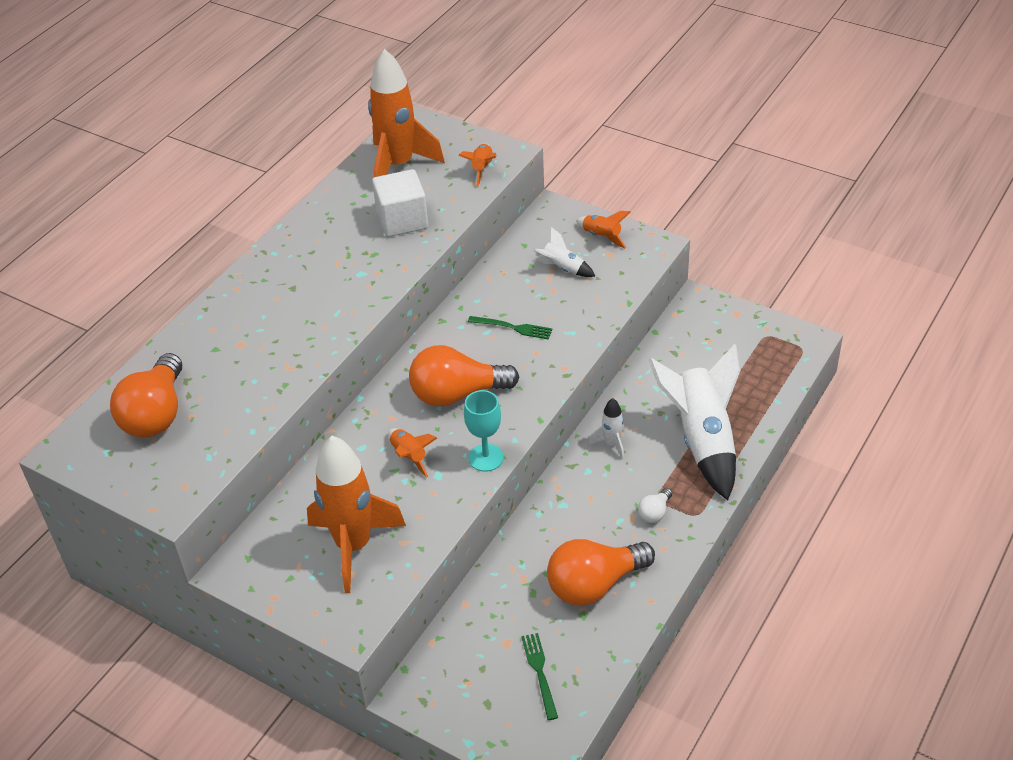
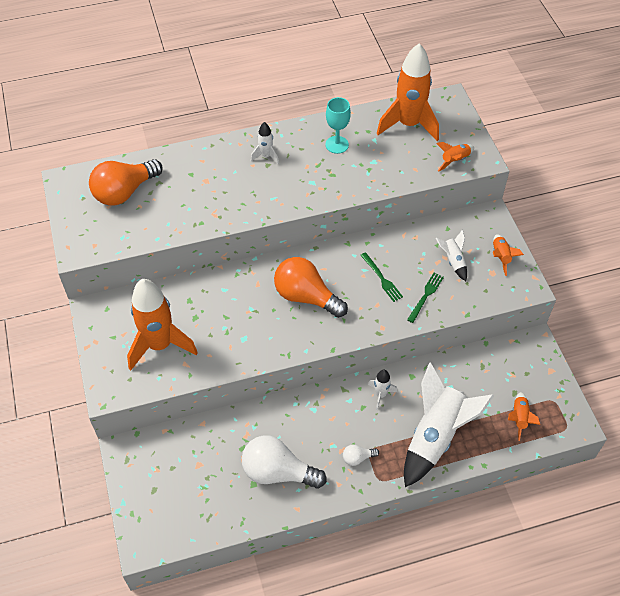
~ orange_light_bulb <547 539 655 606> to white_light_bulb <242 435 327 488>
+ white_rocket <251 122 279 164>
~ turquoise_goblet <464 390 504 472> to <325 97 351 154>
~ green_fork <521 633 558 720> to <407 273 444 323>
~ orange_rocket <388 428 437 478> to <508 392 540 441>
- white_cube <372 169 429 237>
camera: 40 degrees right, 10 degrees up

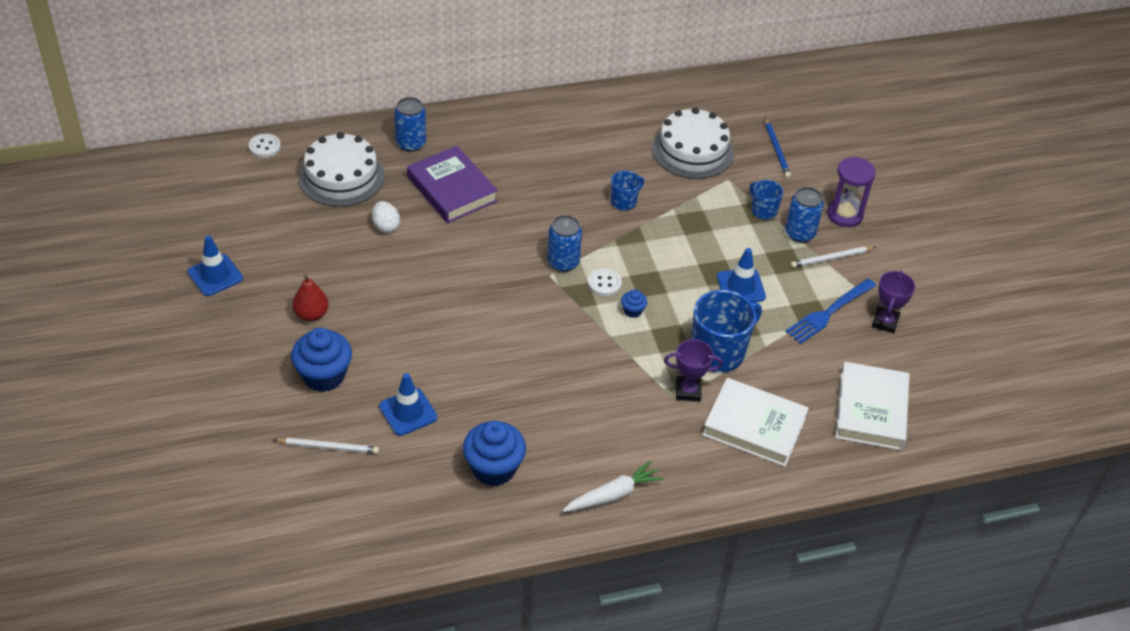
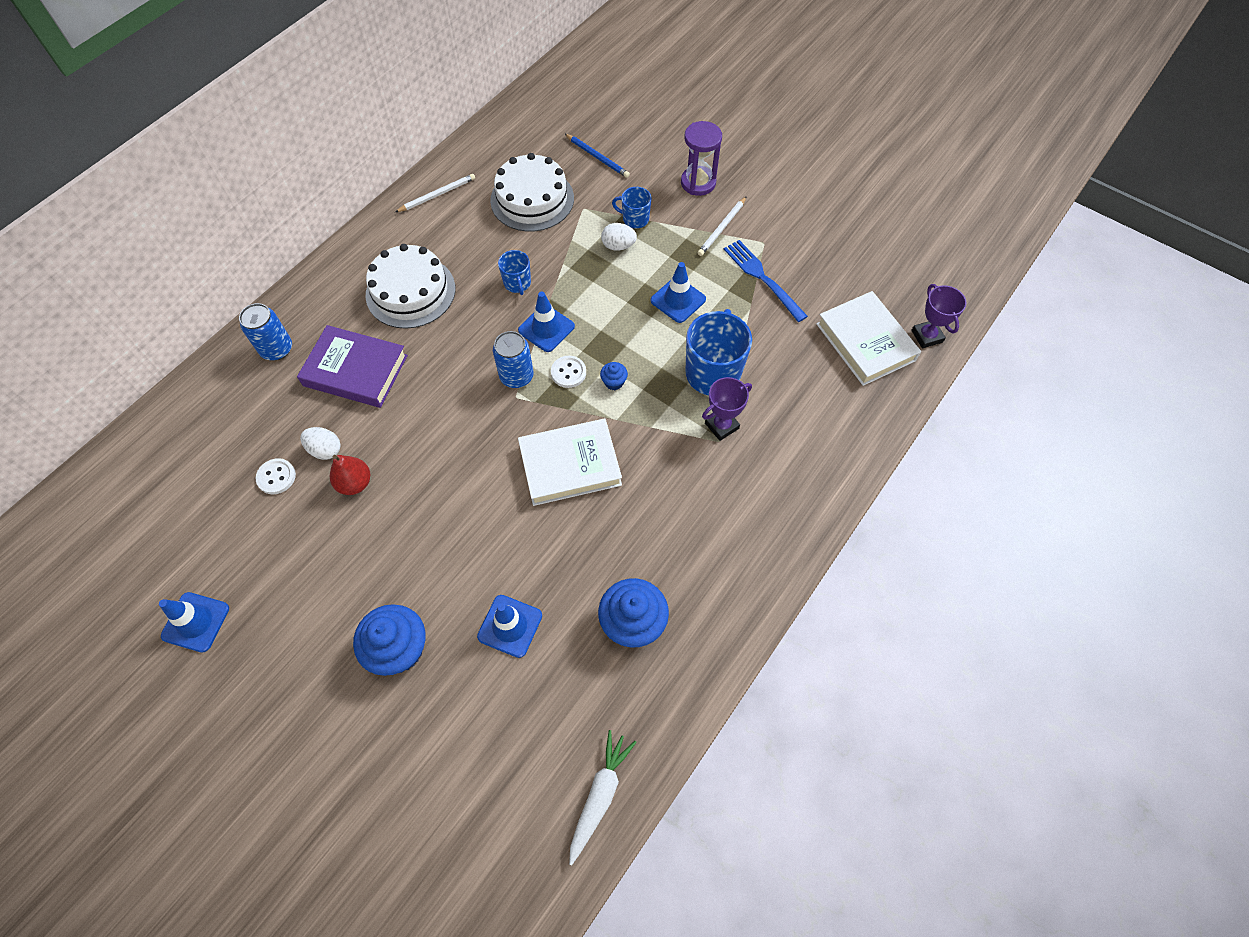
~ white_button <249 133 281 158> to <255 458 296 494>
~ red_pear <292 275 329 321> to <330 455 370 495>
~ white_cake <299 132 385 207> to <366 244 455 329>
~ white_pencil <274 438 379 454> to <395 174 475 212>
~ blue_mug <611 171 644 210> = <498 250 531 295> 150 degrees clockwise
+ blue_traffic_cone <518 292 575 352>
~ white_book <702 378 809 466> to <518 419 622 506>
~ white_carrot <563 461 664 512> to <569 730 637 865>
+ white_egg <601 223 637 251>
~ blue_fork <785 278 876 344> = <724 240 808 322> 135 degrees clockwise
~ purple_trophy <872 271 915 333> to <911 284 966 348>
- blue_can <785 187 824 243>
camera: 35 degrees left, 15 degrees up

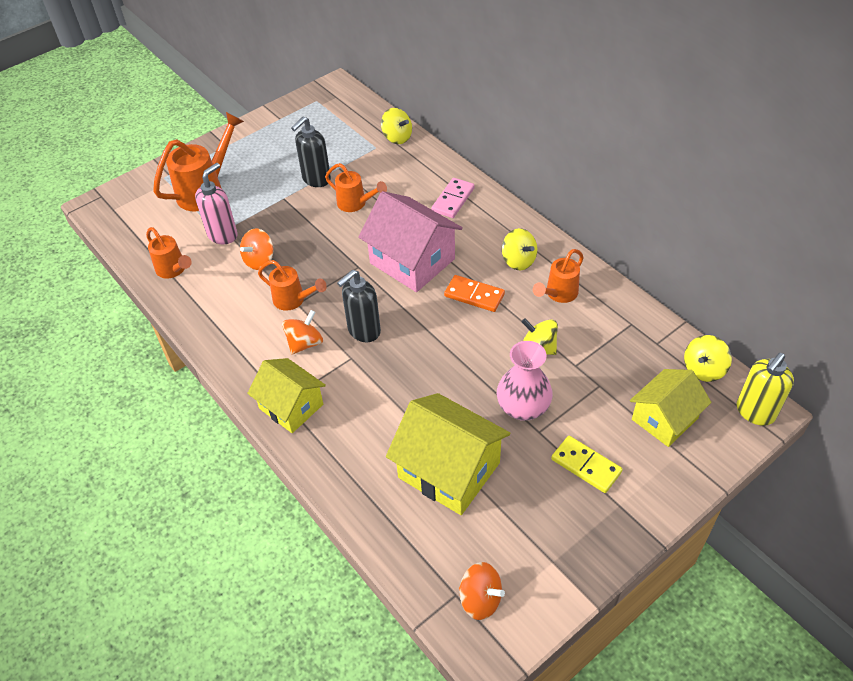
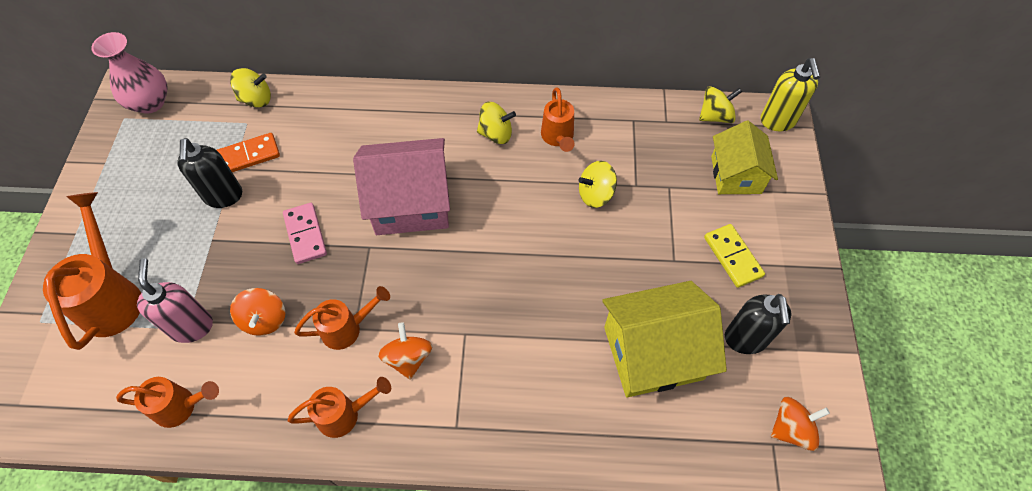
~ pink_vase <497 341 553 421> to <91 32 168 114>
~ orange_domino <444 275 505 312> to <217 133 280 172>
~ pink_domino <431 178 475 218> to <283 203 327 264>
~ orange_watering_can <325 163 387 212> to <287 377 391 438>
~ yellow_spinning_top <684 335 732 382> = <699 86 742 123> 105 degrees counterclockwise
~ yellow_domino <551 436 623 493> = <704 224 765 288> 75 degrees clockwise
~ black_soap_dispenser <337 270 381 342> to <725 294 792 354>
- yellow_house <247 358 326 433>
camera: 50 degrees left, 10 degrees up

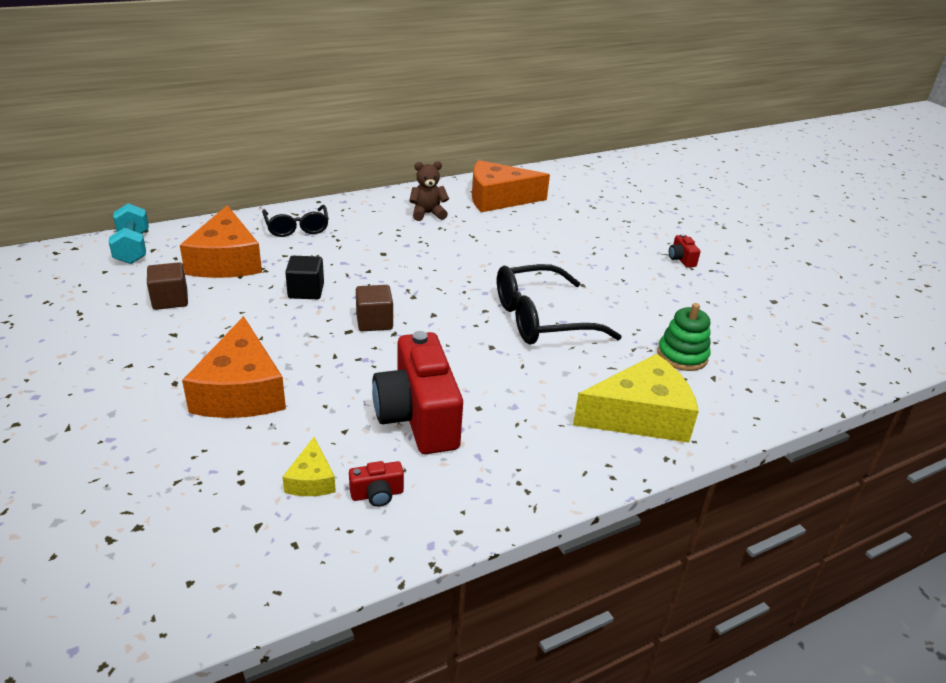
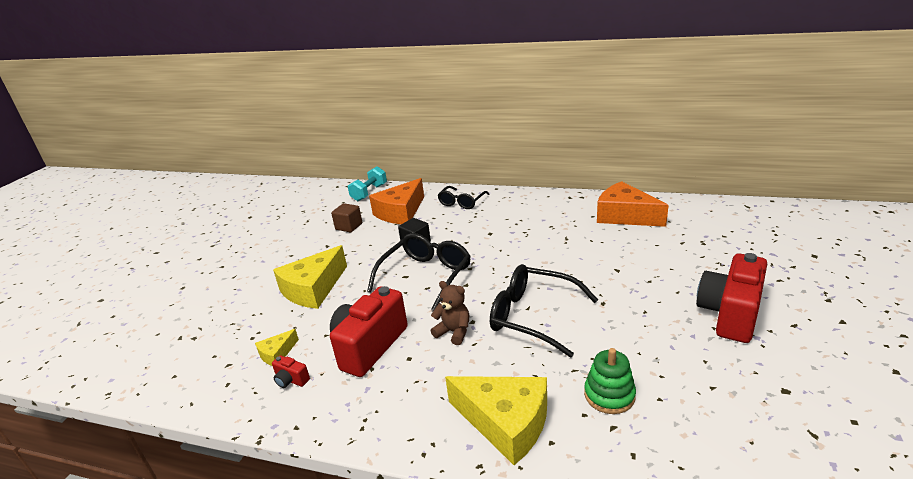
~ orange_cheese <182 316 286 418> to yellow_cheese <273 245 347 309>
~ brown_cube <356 285 393 331> to black_glasses <367 233 471 310>
~ brown_teddy_bear <409 161 449 221> to <431 281 469 345>
~ red_camera <669 234 701 268> = <696 253 767 343> x2.43
camera: 50 degrees right, 5 degrees down

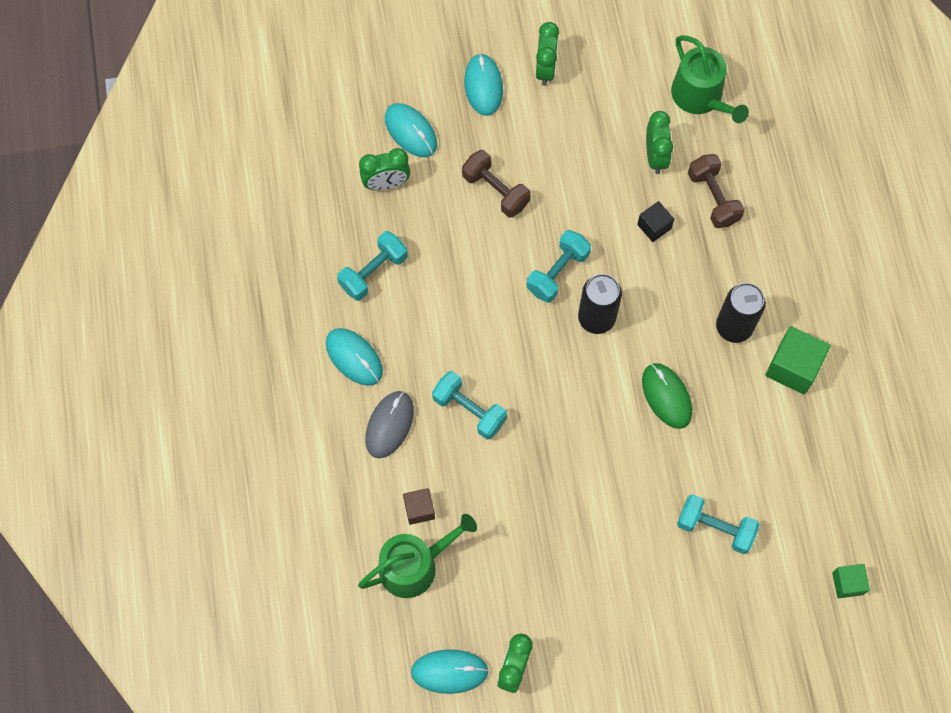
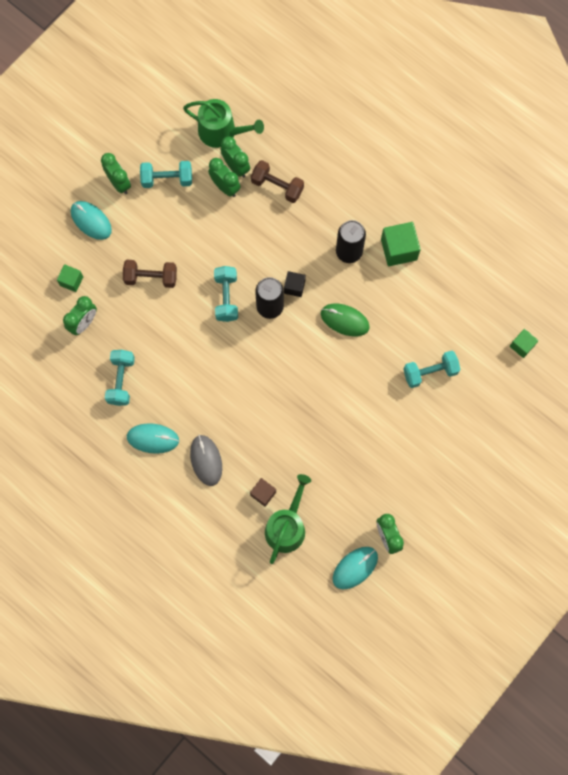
~ turquoise_mouse <385 103 437 157> to green_cube <57 264 83 292>
~ turquoise_dumbbell <432 371 507 440> to <140 161 192 188>
+ green_clock <221 136 250 178>
~ black_cube <637 201 674 242> to <284 271 306 297>
camera: 40 degrees left, 5 degrees up

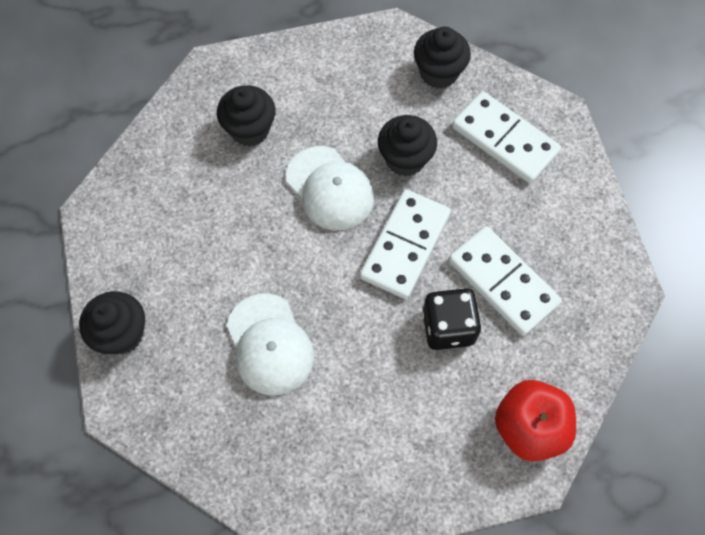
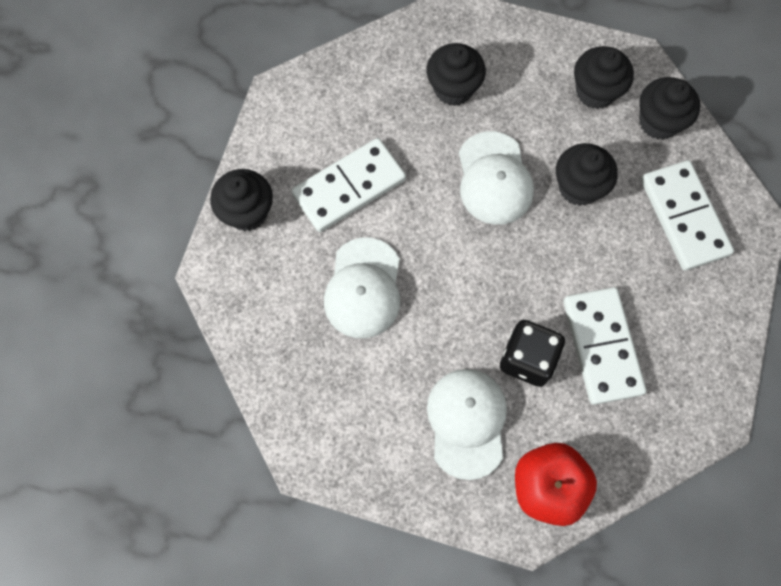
~ white_domino <360 189 451 299> to <292 138 406 232>
+ white_cap <427 369 507 480>
+ black_cupcake <574 46 634 109>
camera: 30 degrees right, 5 degrees up

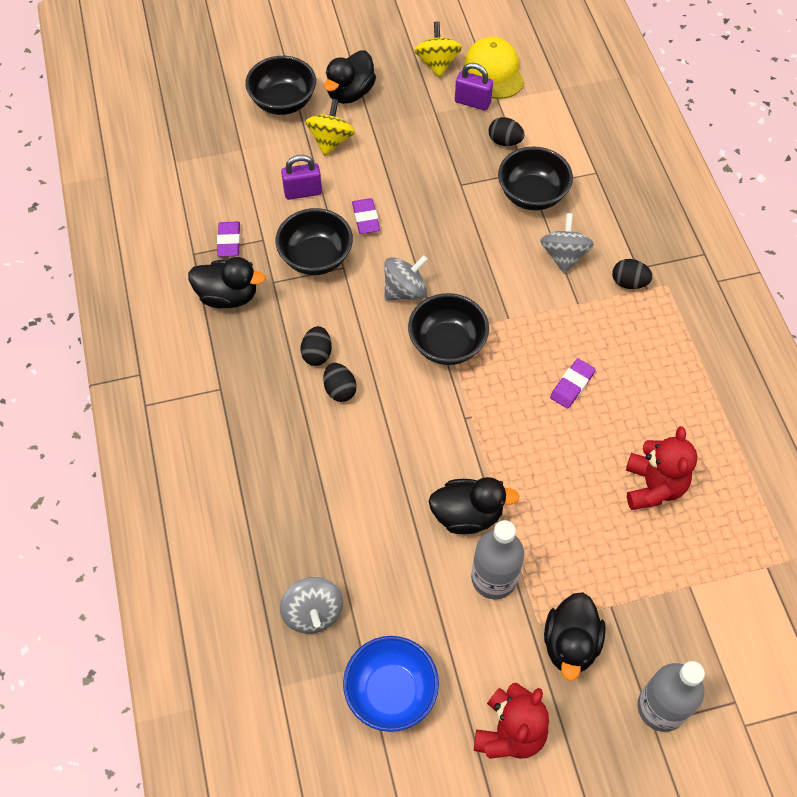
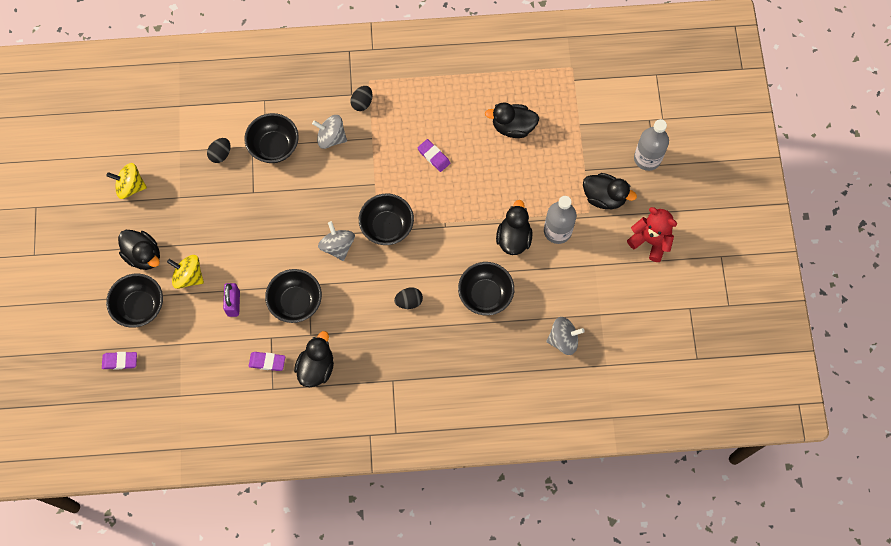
~ purple_eraser <352 198 380 234> to <102 352 137 370>
+ black_bowl <458 262 514 316>
~ red_teddy_bear <626 426 697 510> to black_duck <485 102 539 138>
- black_egg <300 326 332 366>
- blue_bowl <343 636 439 732>
- purple_padlock <455 63 493 111>
- yellow_cap <464 37 525 99>
camera: 80 degrees left, 10 degrees up

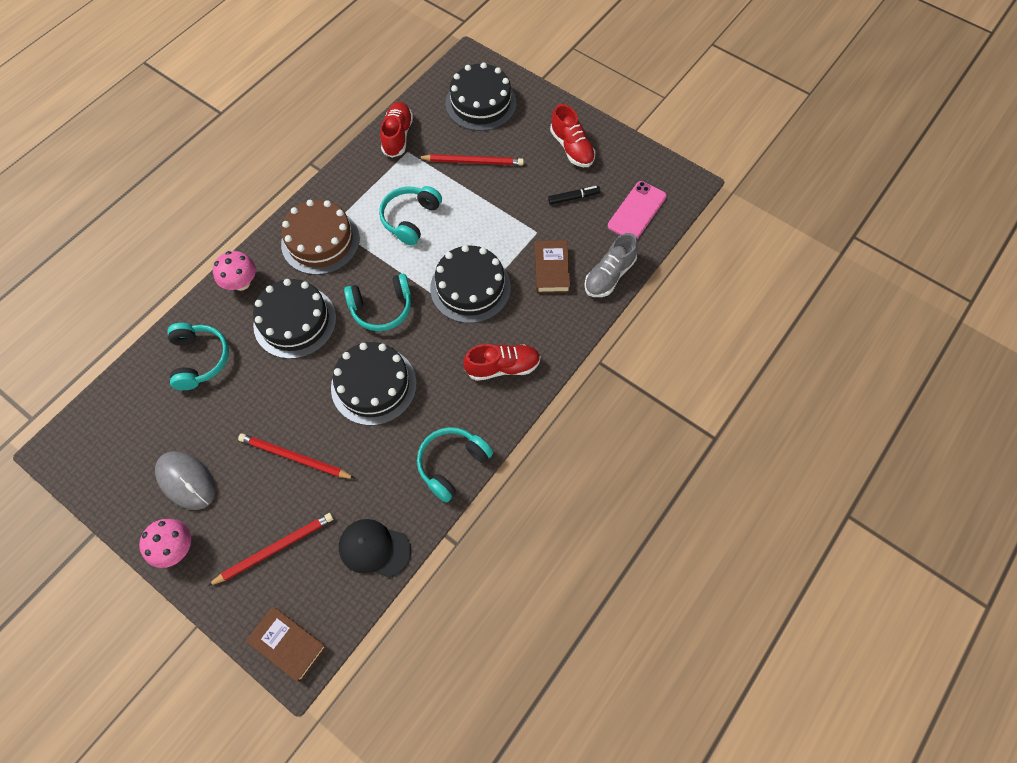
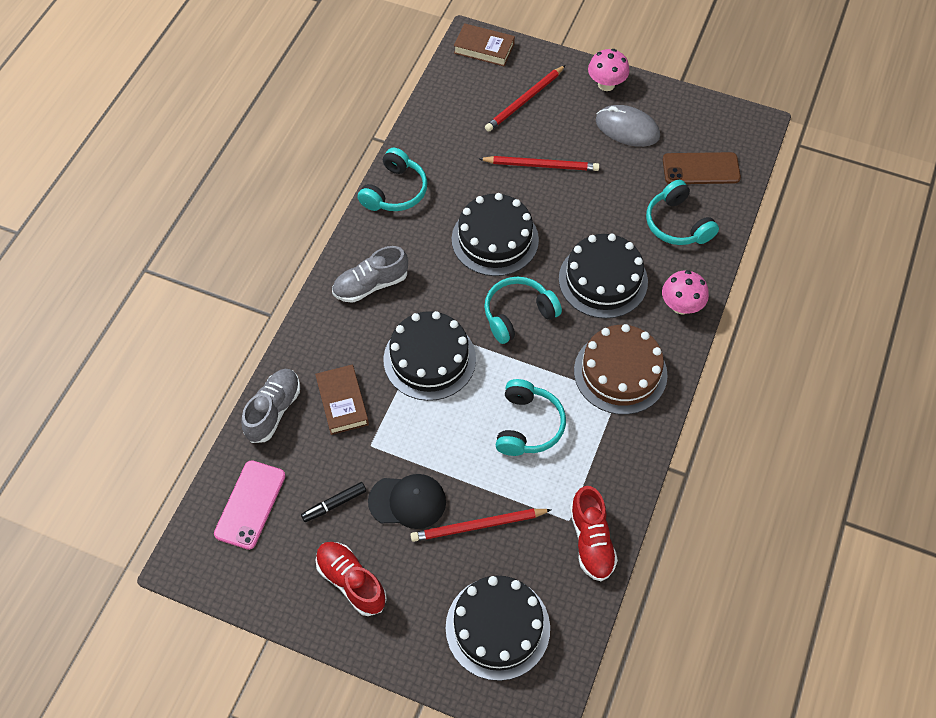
~ red_shoe <463 344 541 381> to grey_shoe <332 246 408 303>
~ black_cap <339 519 411 578> to <368 474 446 529>
+ brown_phone <663 152 741 184>
camera: 165 degrees right, 5 degrees down

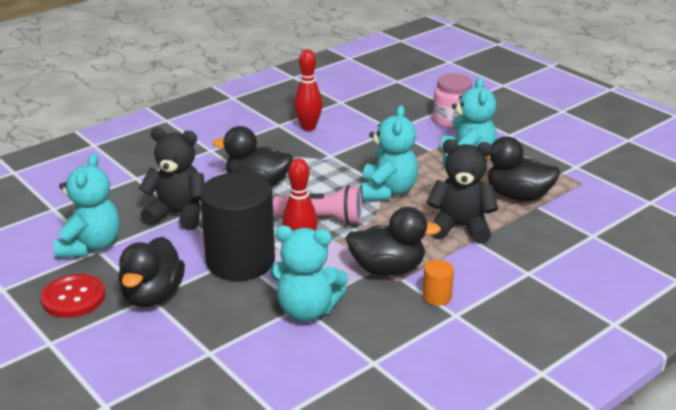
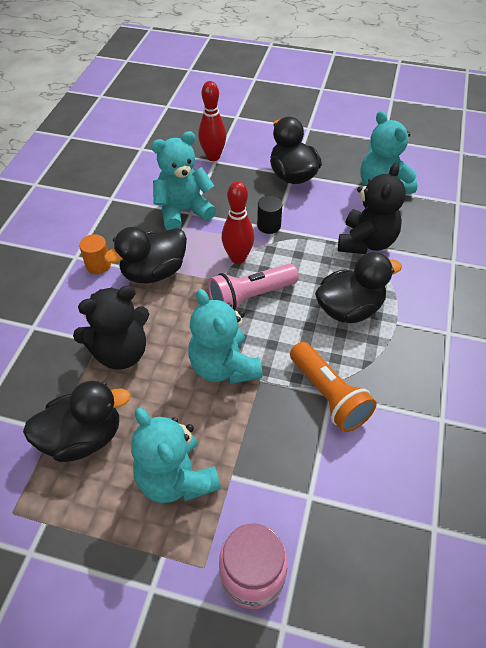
~ red_bowling_pin <294 49 323 131> to <198 81 226 161>
~ black_cylinder <200 172 275 281> = <257 196 282 234> x0.40
+ orange_flashlight <290 342 377 432>
~ black_teddy_bear <139 127 205 230> = <338 163 406 254> 45 degrees counterclockwise
- red_button <41 274 105 318>
camera: 145 degrees right, 20 degrees up

